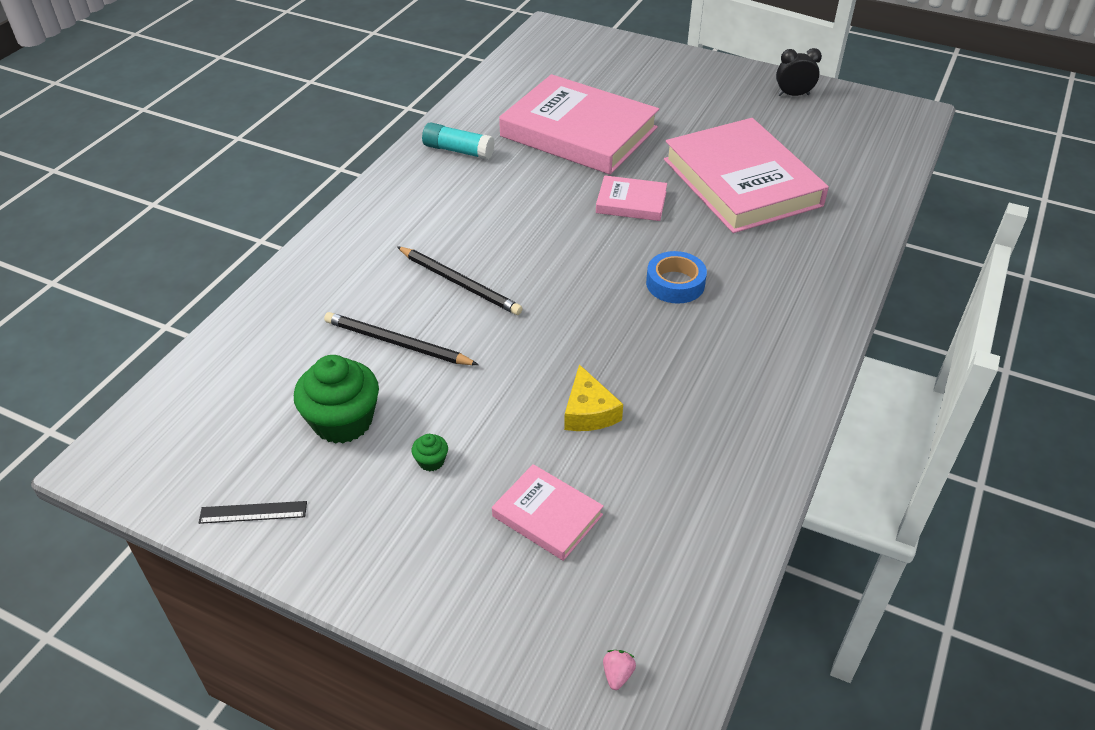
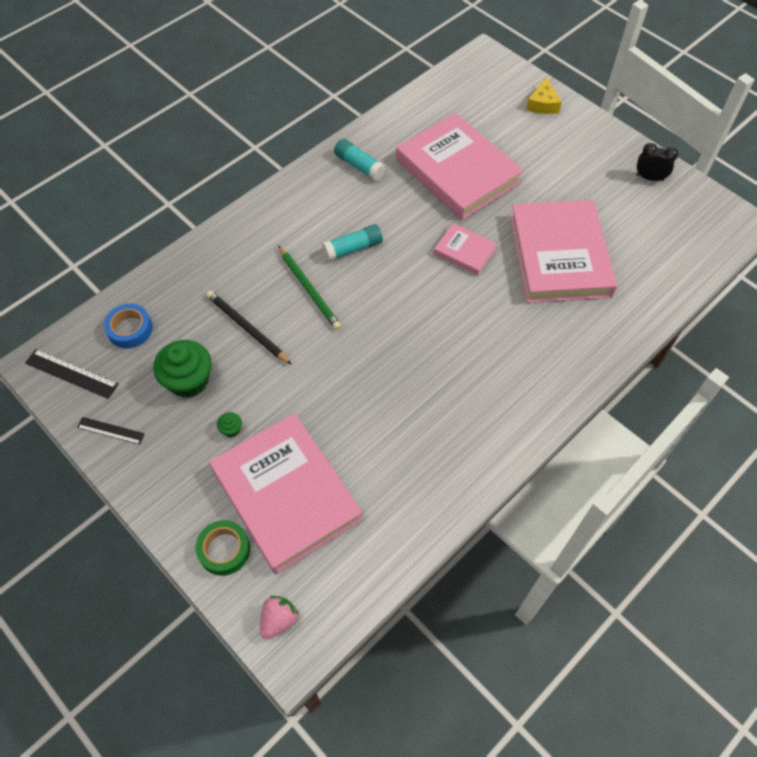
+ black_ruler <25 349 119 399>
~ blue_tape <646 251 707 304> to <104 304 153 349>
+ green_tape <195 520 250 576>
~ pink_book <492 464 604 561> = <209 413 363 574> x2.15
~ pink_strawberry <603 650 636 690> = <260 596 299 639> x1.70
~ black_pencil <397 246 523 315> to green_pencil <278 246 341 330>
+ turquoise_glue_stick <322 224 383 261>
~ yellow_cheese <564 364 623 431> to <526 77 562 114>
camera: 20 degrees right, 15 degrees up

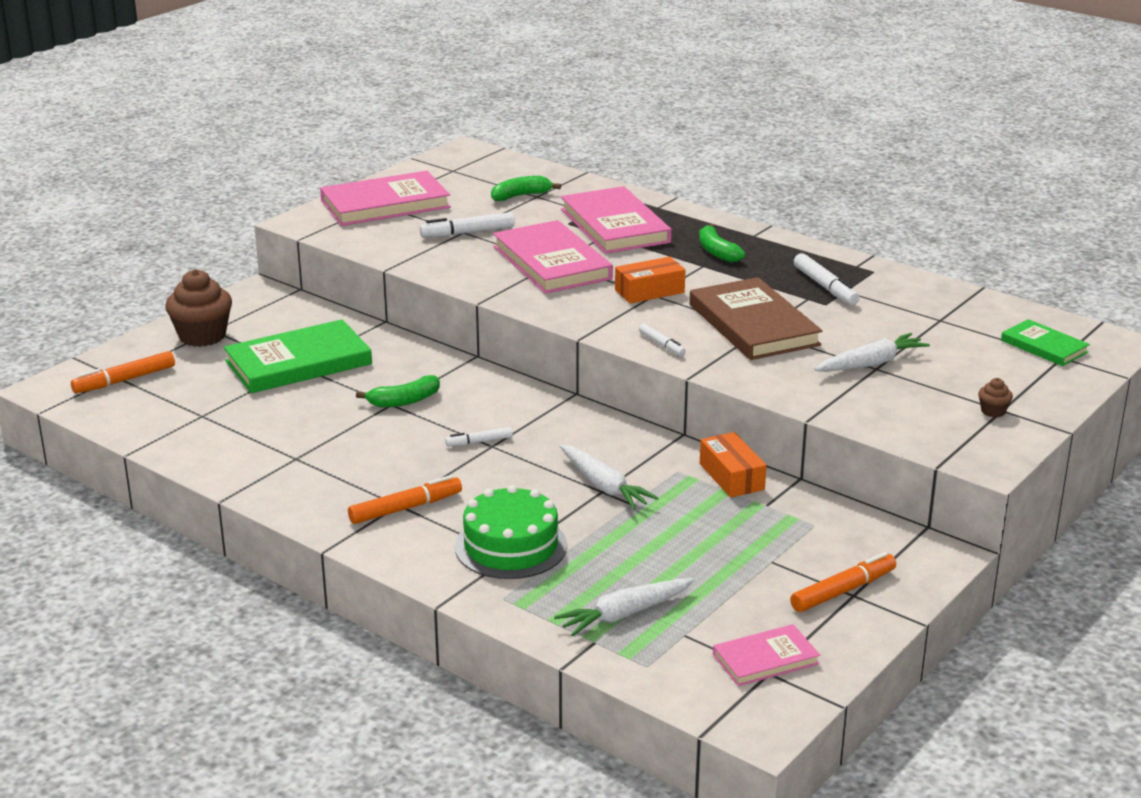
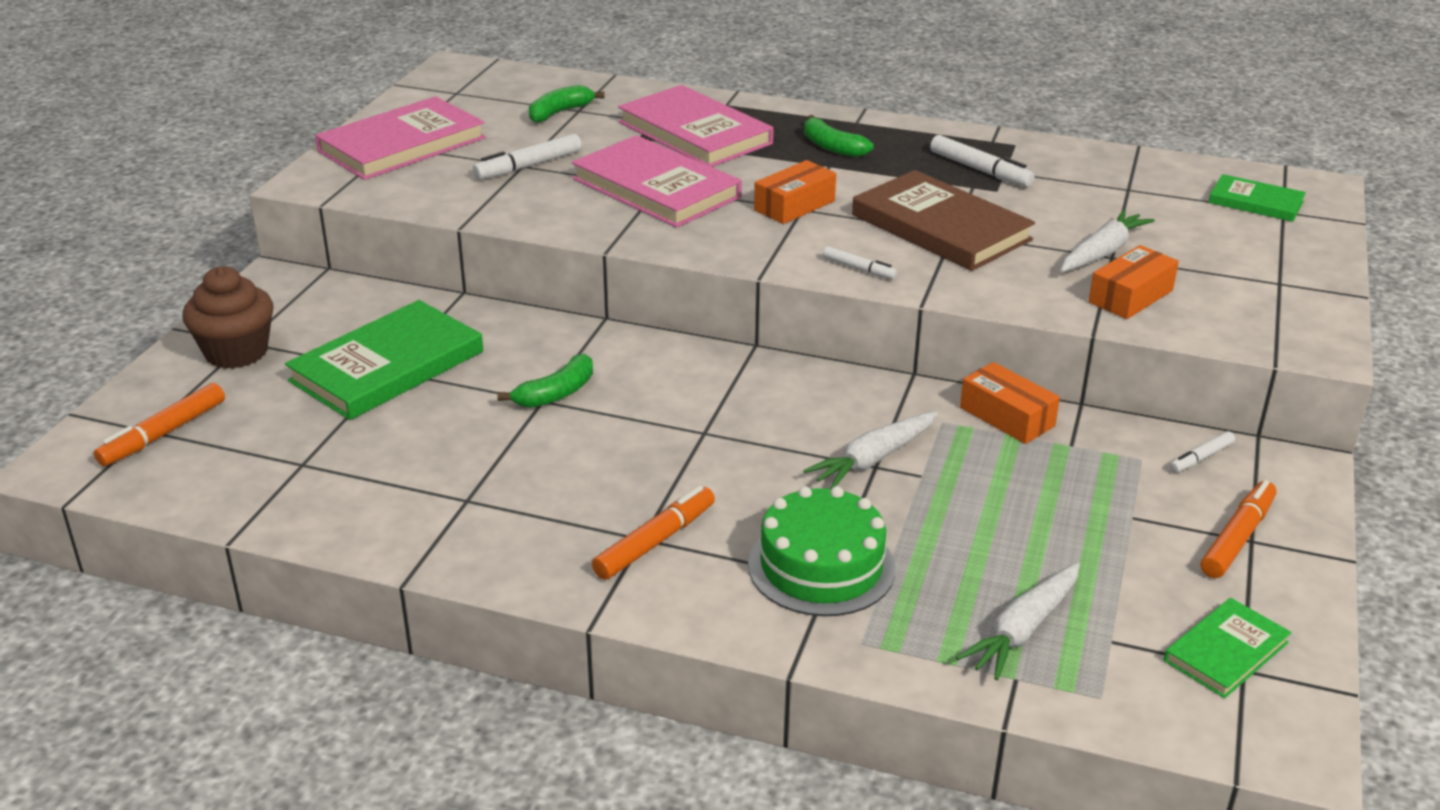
~ white_carrot <560 445 658 510> = <803 411 938 489> 105 degrees clockwise
+ orange_box <1088 245 1179 319>
~ pink_book <713 624 820 686> to green_book <1164 598 1291 698>
~ white_marker <445 427 513 447> to <1169 431 1235 473>
- brown_cupcake <978 378 1013 418>
camera: 20 degrees left, 5 degrees up

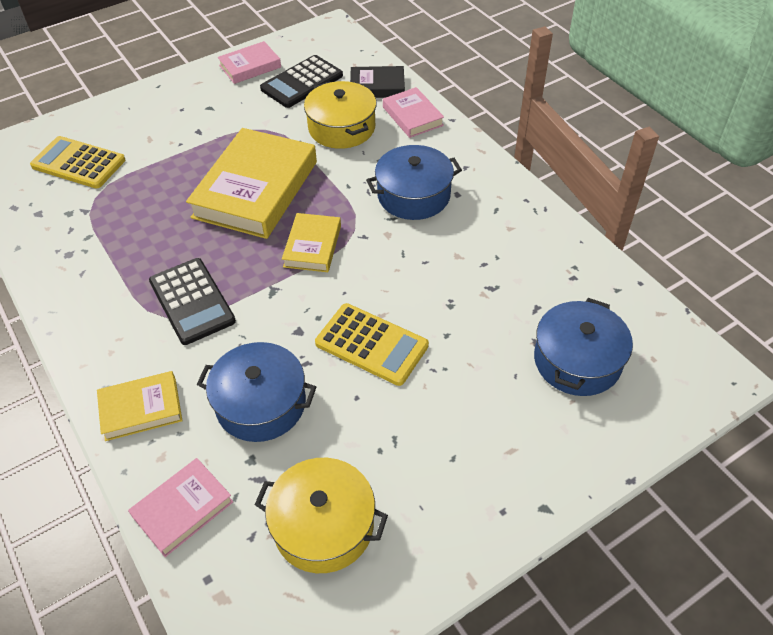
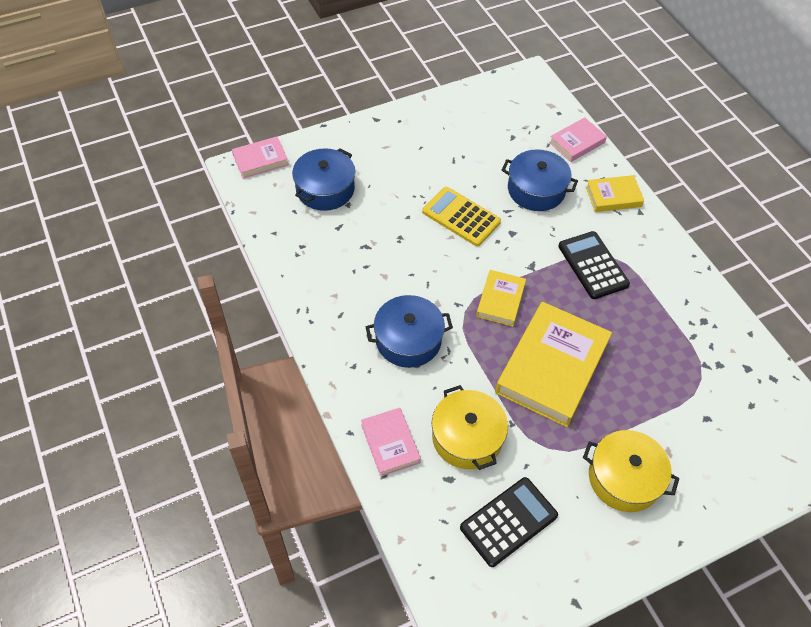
~ pink_book <218 41 281 84> to <232 136 289 179>
~ yellow_pot <255 458 388 573> to <583 430 679 512>
- yellow_calculator <30 136 125 189>
- black_book <350 66 405 98>
camera: 175 degrees left, 5 degrees up

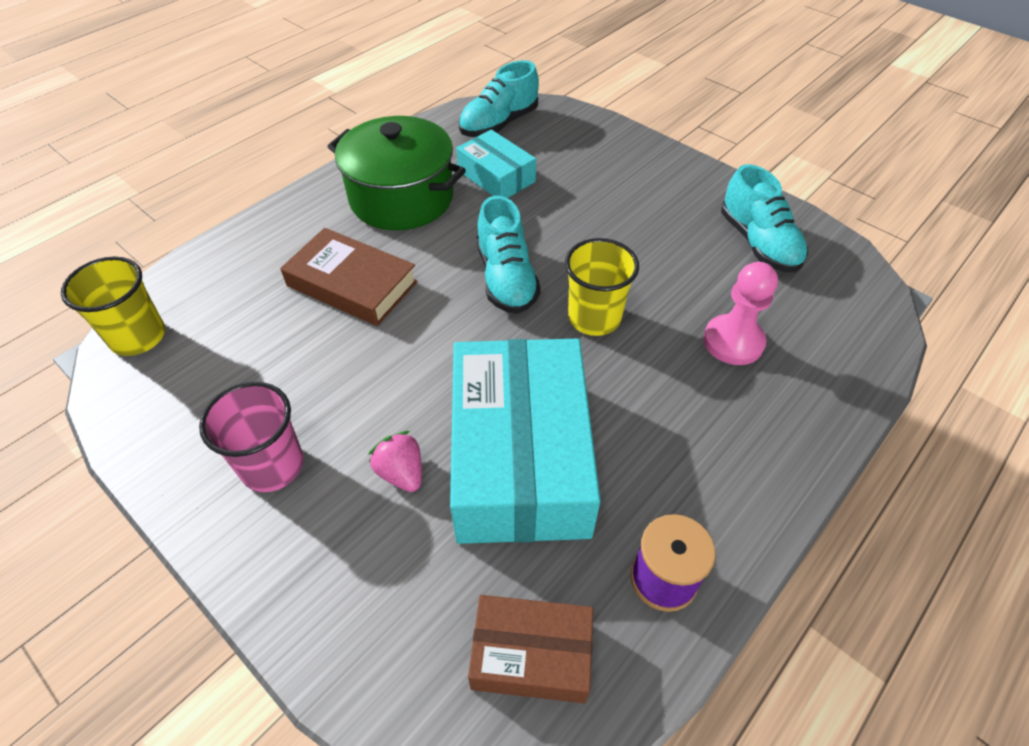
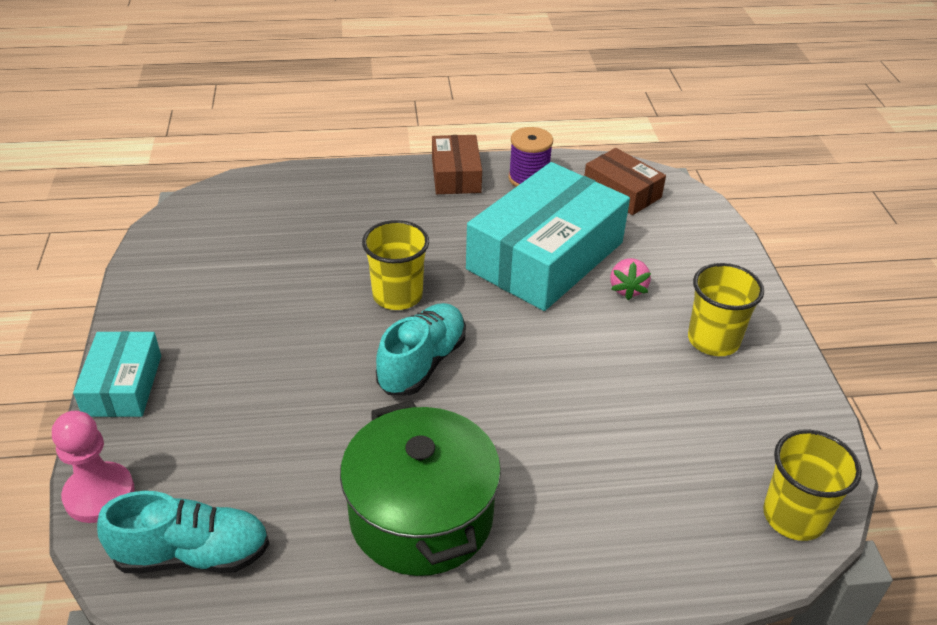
~ pink_pawn <703 262 778 365> to <52 411 135 523>
~ turquoise_box <456 130 536 198> to <73 331 161 417>
+ brown_box <432 135 482 194>
~ pink_cup <199 382 304 492> to yellow_cup <688 263 764 356>
- brown_book <280 228 418 326>
- turquoise_shoe <721 164 808 273>
camera: 140 degrees left, 10 degrees down

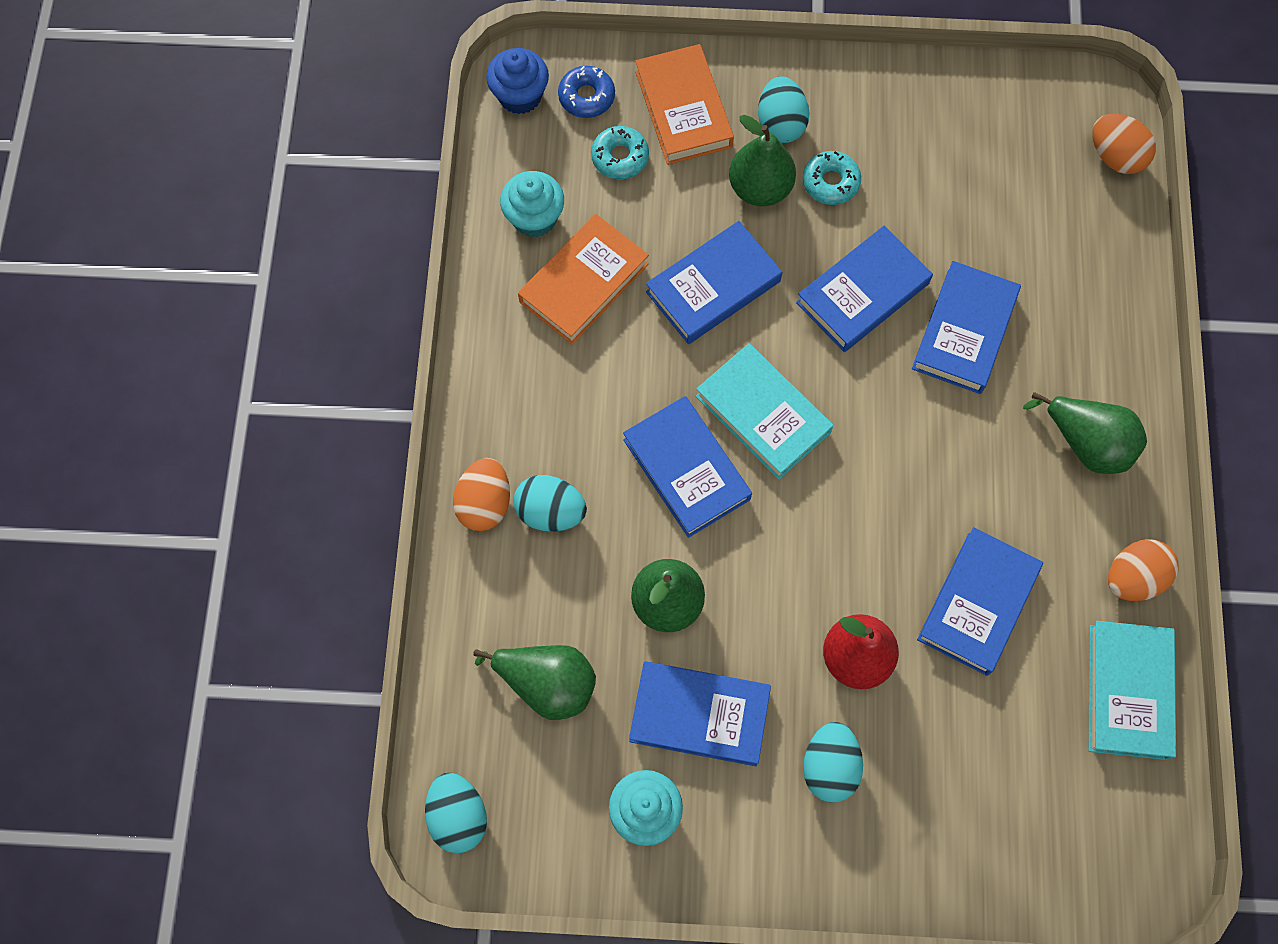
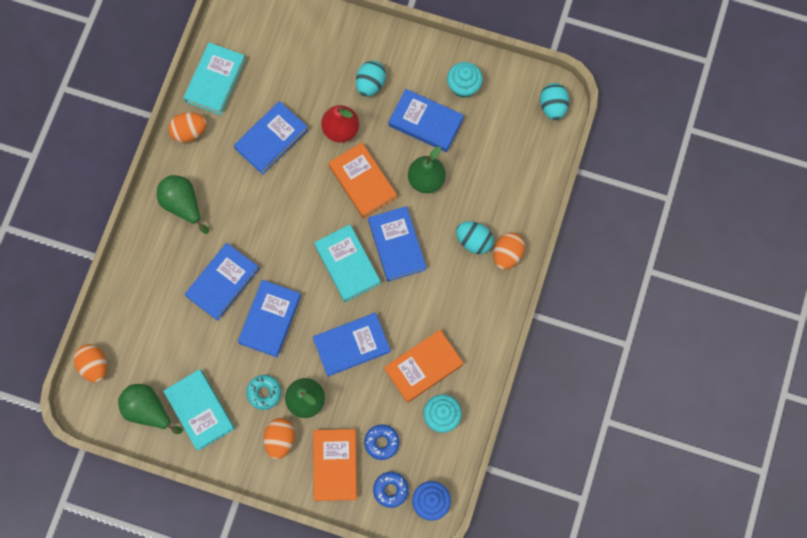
~ green_pear <473 645 596 720> to <118 384 182 434>
+ turquoise_book <163 369 235 451>
~ blue_book <796 226 933 352> = <238 280 301 357> 45 degrees counterclockwise
~ turquoise_egg <758 76 810 143> to orange_egg <264 418 295 460>
+ orange_book <328 142 397 219>
~ turquoise_donut <591 126 649 179> to blue_donut <364 424 400 460>
camera: 165 degrees left, 5 degrees up

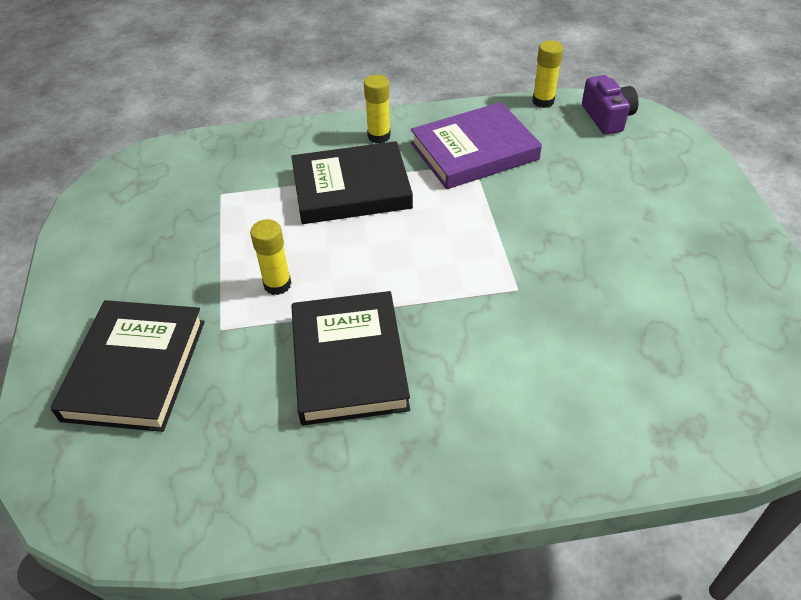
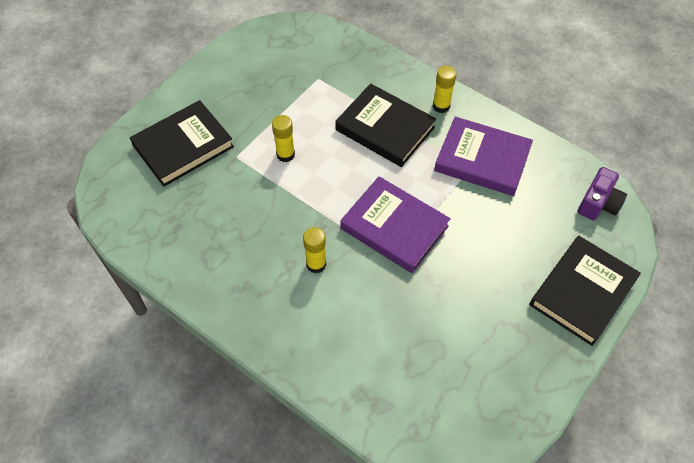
~ yellow_glue_stick <532 40 563 108> to <303 227 326 273>
+ purple_book <340 176 451 273>
~ black_book <291 291 410 425> to <530 236 641 346>
camera: 45 degrees right, 10 degrees up

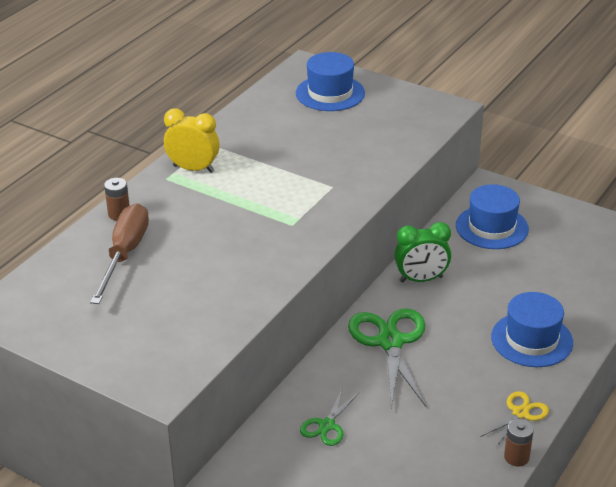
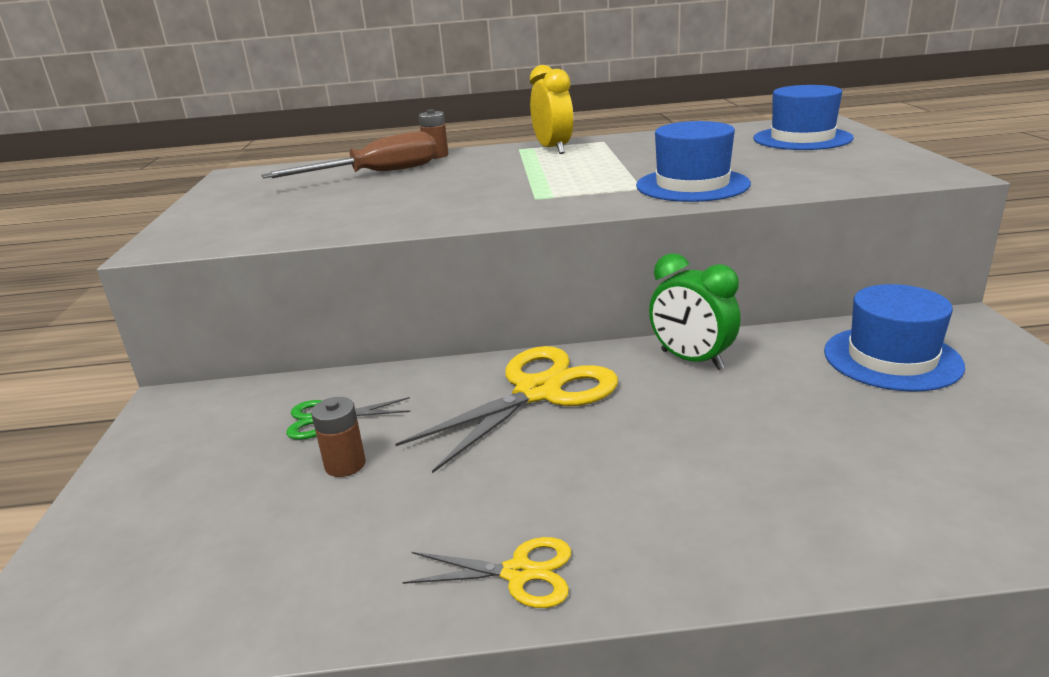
~ brown_battery <504 419 534 466> to <311 397 366 477>
~ green_scissors <348 308 427 408> to yellow_scissors <395 346 618 473>
~ blue_hat <491 292 573 367> to <636 121 751 202>
camera: 55 degrees right, 10 degrees down

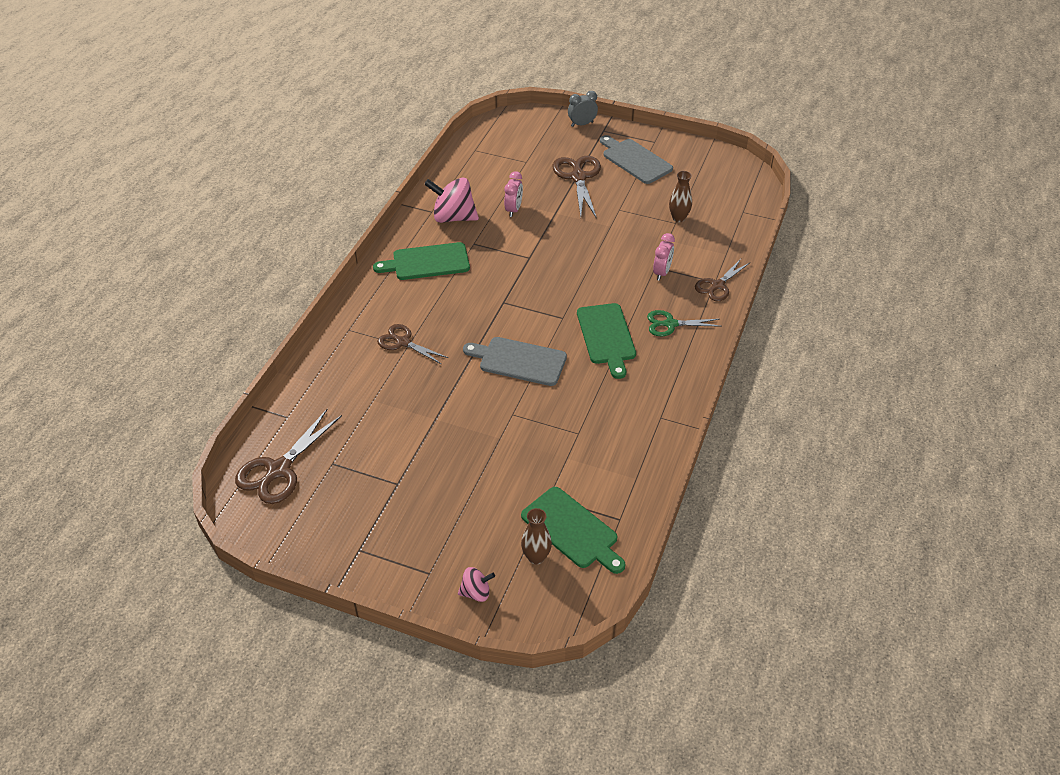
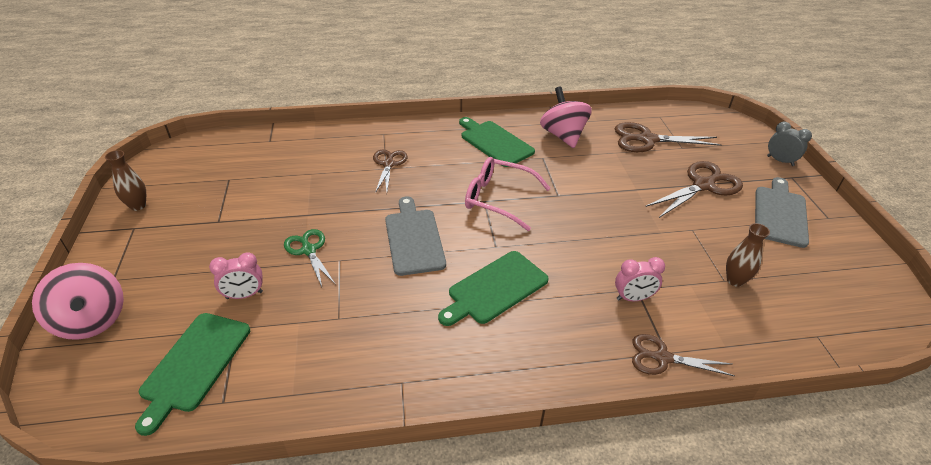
~ pink_spinning_top <458 567 495 602> = <32 263 124 340> x1.92
~ brown_vase <521 508 552 565> to <105 150 146 211>
~ pink_clock <504 171 523 217> to <209 252 263 299>
~ green_scissors <647 310 722 336> to <284 229 336 287>
+ pink_glasses <465 157 551 231>
~ brown_scissors <235 409 342 504> to <615 122 722 152>
camera: 60 degrees right, 5 degrees down

